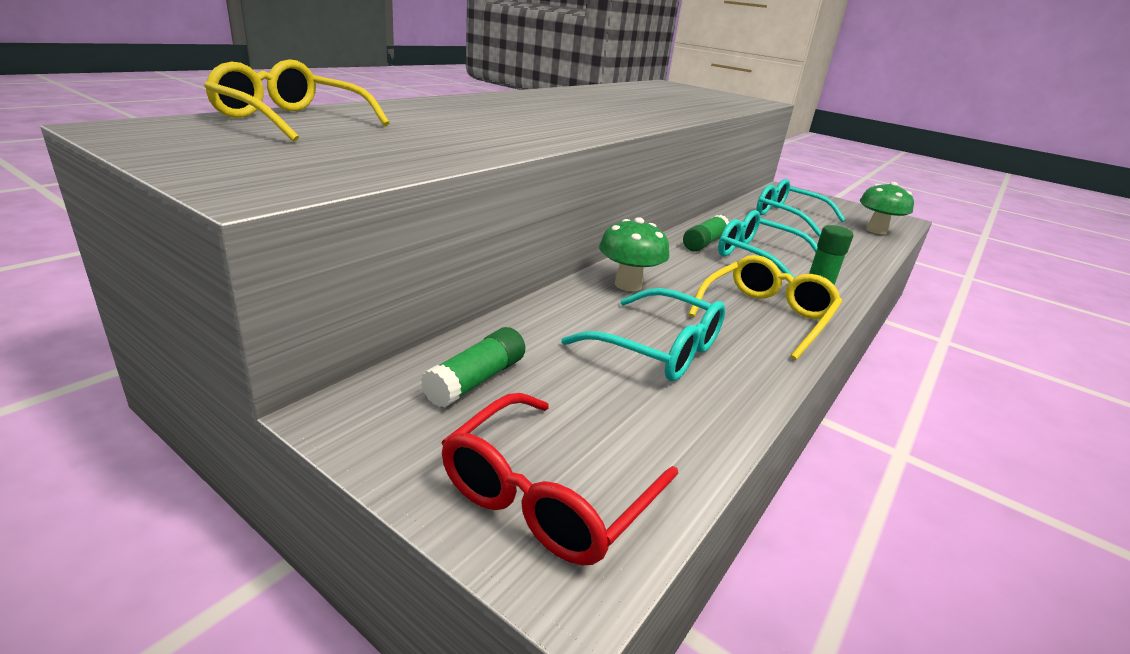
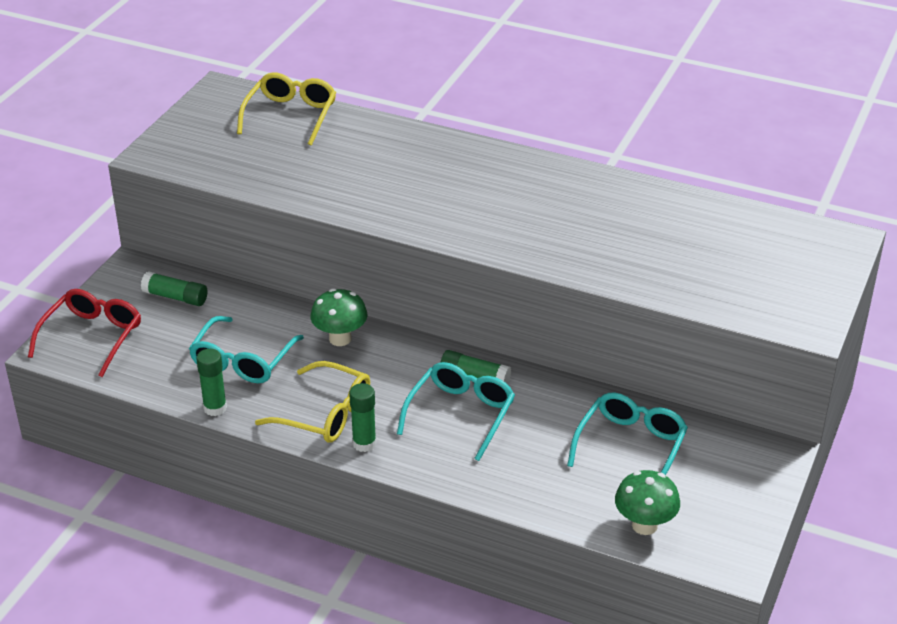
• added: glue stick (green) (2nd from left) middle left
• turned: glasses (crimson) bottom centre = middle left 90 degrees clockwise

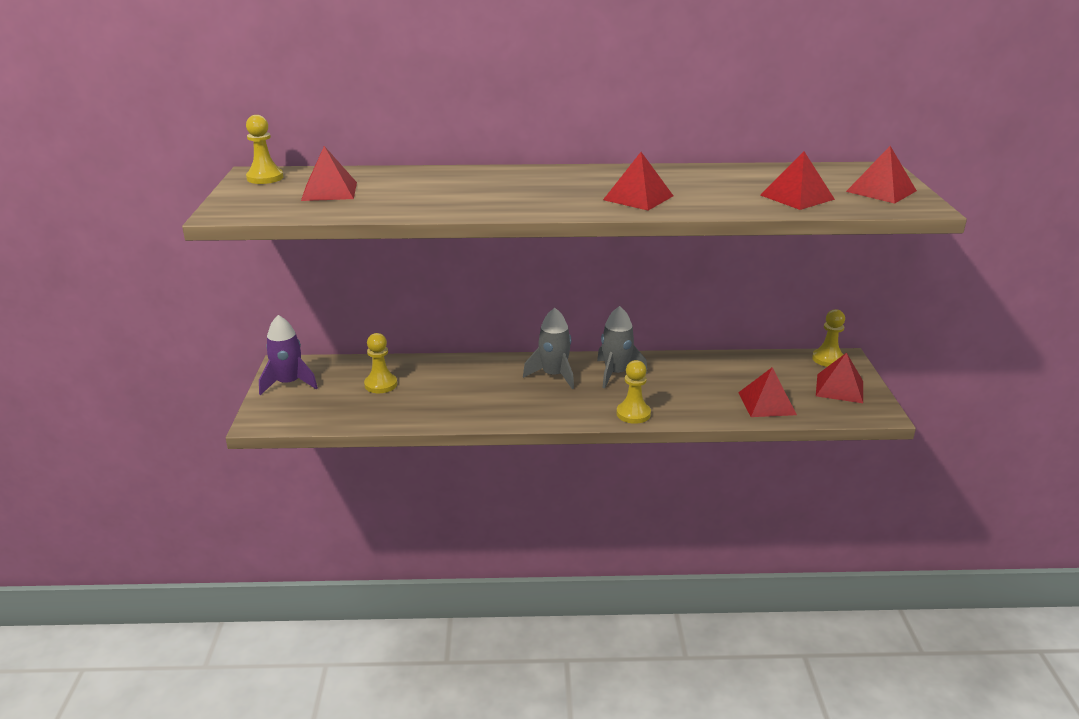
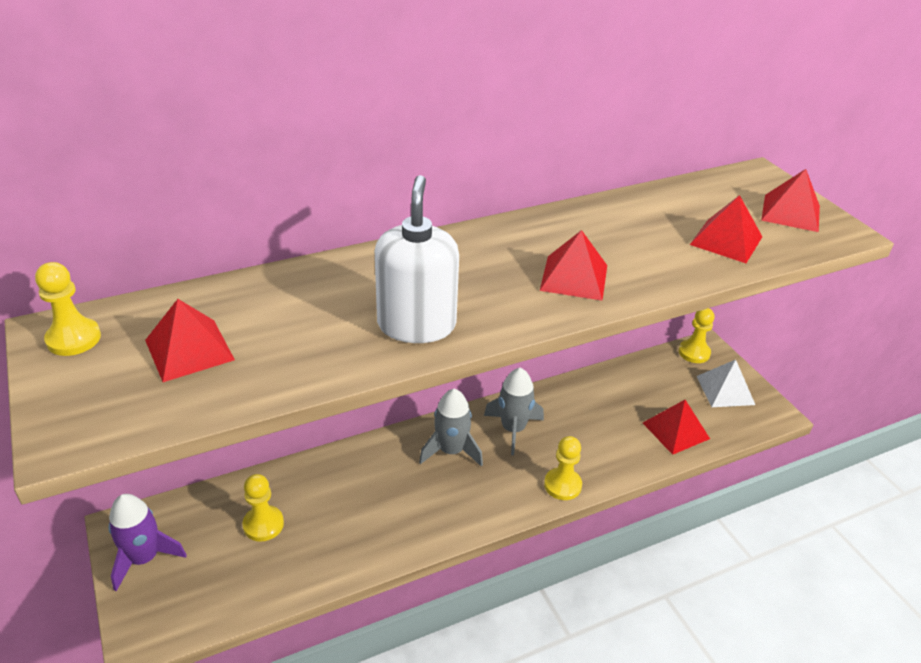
• added: soap dispenser (white) centre
• recoloured: pyramid shape (crimson) (5th from left) middle right to pyramid shape (white) middle right

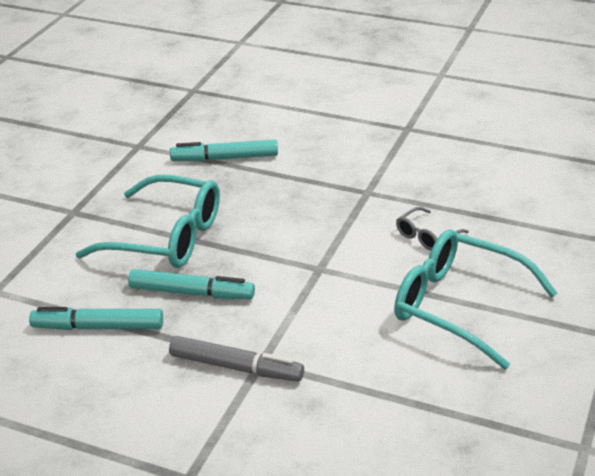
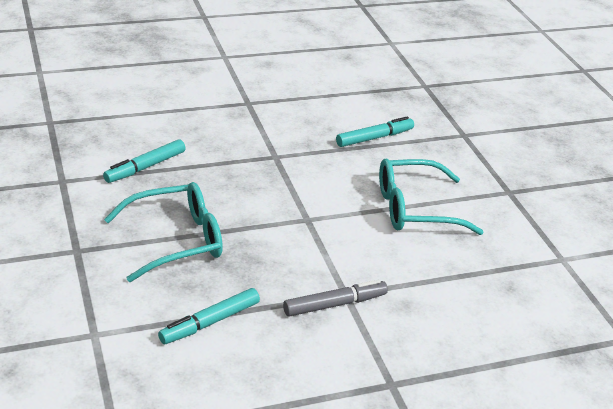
• removed: glasses (grey) middle right
• moved: marker pen (turquoise) (2nd from left in the first image) middle left to marker pen (turquoise) (3rd from left) top centre

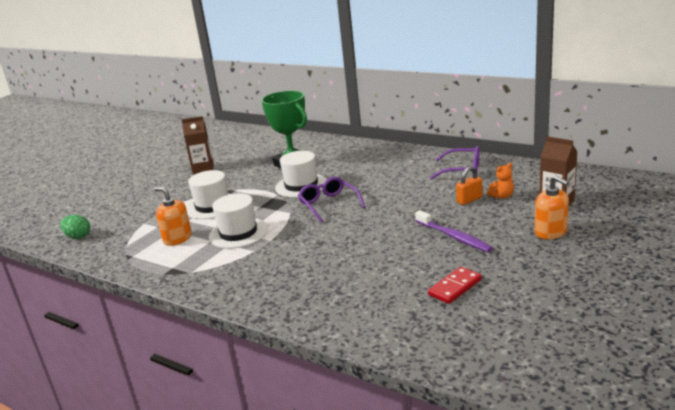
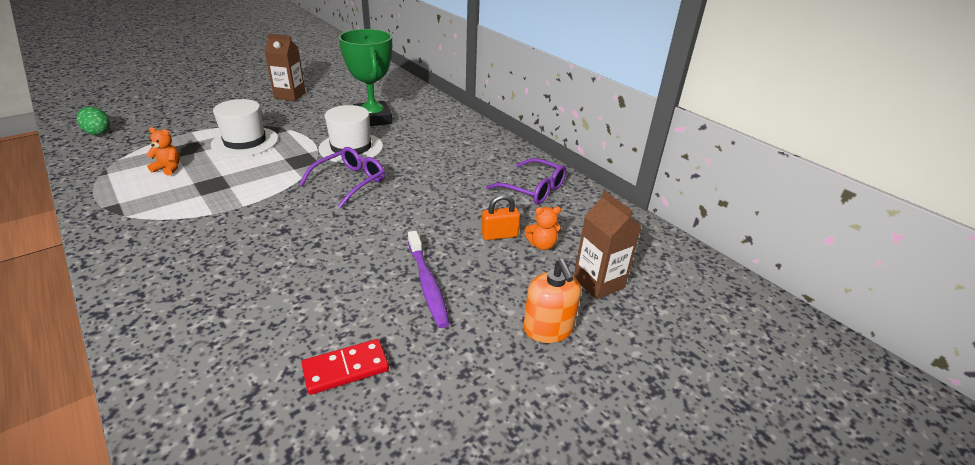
• removed: top hat (white) (2nd from left) centre
• replaced: soap dispenser (bright orange) (1st from left) middle left to teddy bear (bright orange) (1st from left) top left
• turned: glasses (purple) (1st from left) centre = centre 45 degrees clockwise

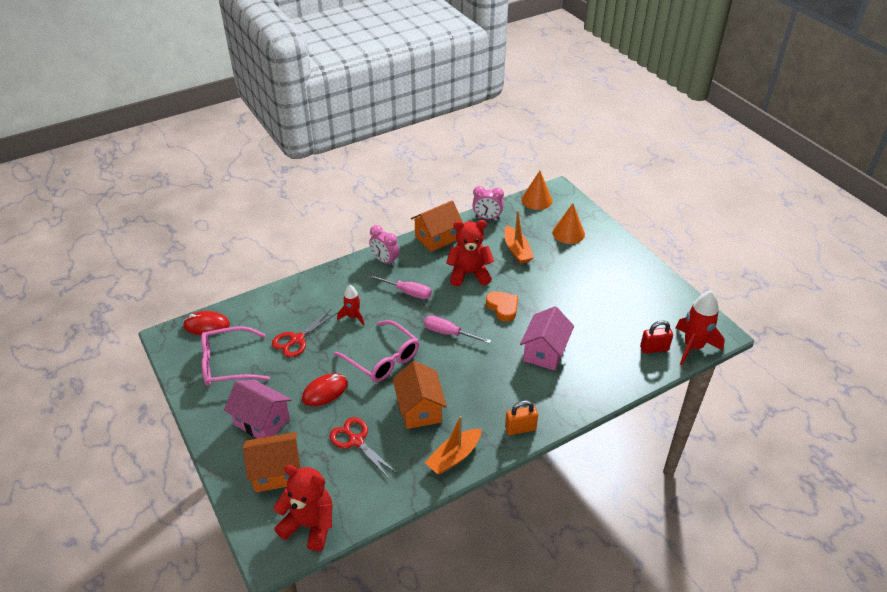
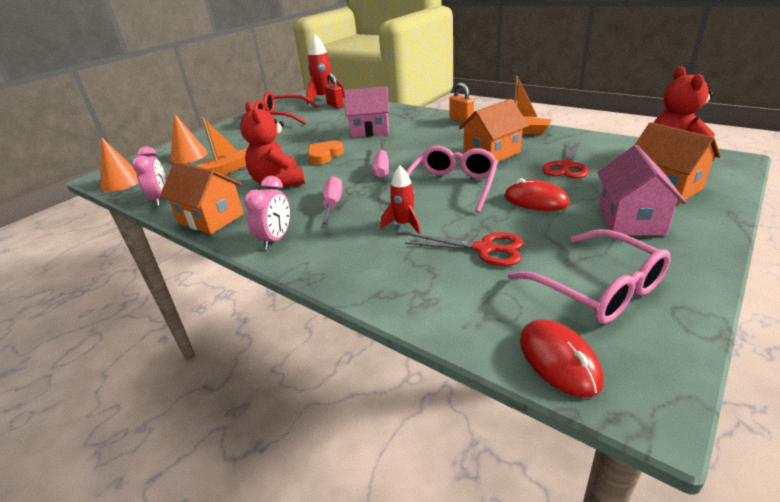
• added: glasses (crimson) top centre

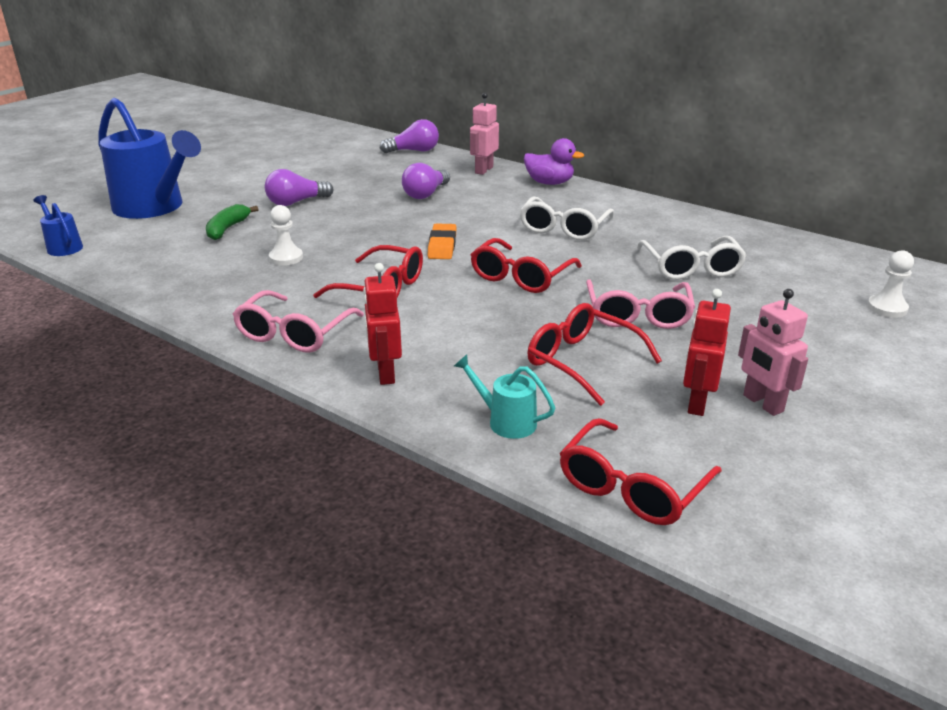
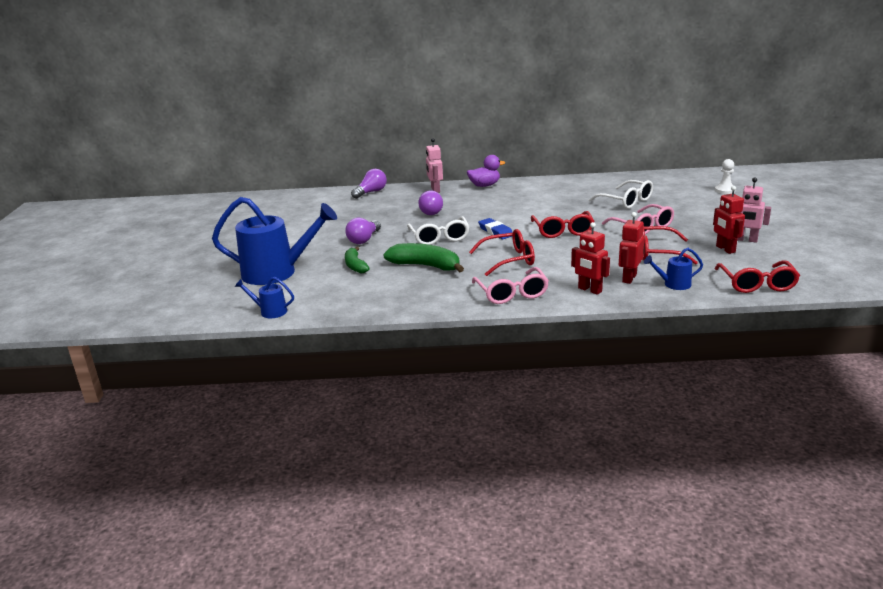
• added: toy robot (crimson) (2nd from left) middle right
• moved: glasses (white) (1st from left) top centre to centre
• replaced: game pawn (white) (1st from left) top left to banana (green) (2nd from left) centre
• recoloured: eraser (bright orange) centre to eraser (blue) centre
• recoloured: watering pot (turquoise) centre to watering pot (blue) (3rd from left) middle right

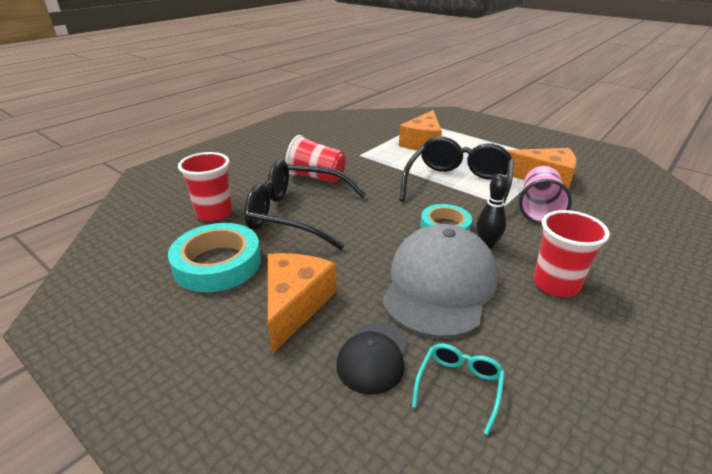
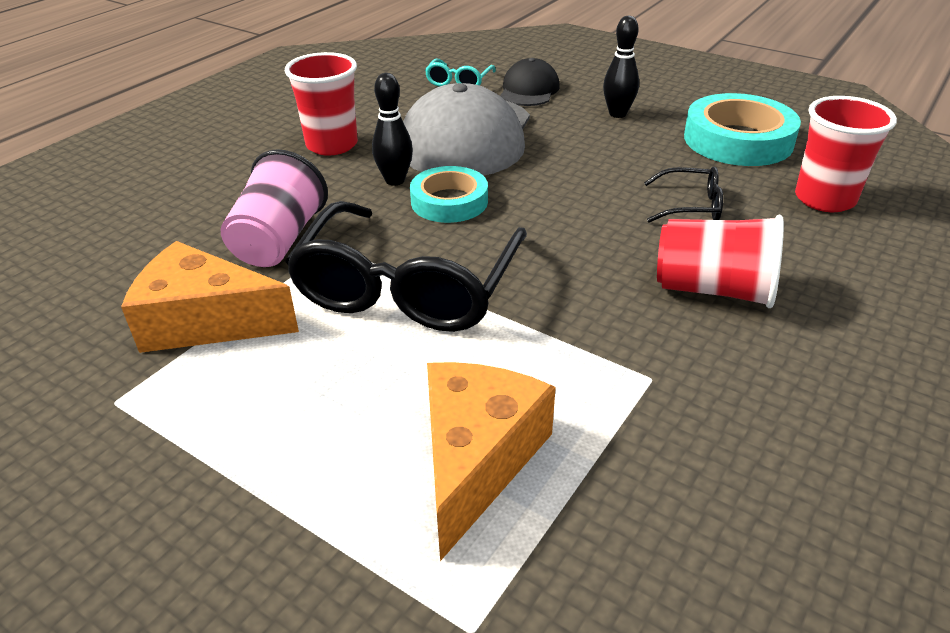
• replaced: cheese (bright orange) (1st from left) centre to bowling pin (black) (2nd from left) top centre
• resized: glasses (black) (1st from left in the first image) centre = top right x0.45

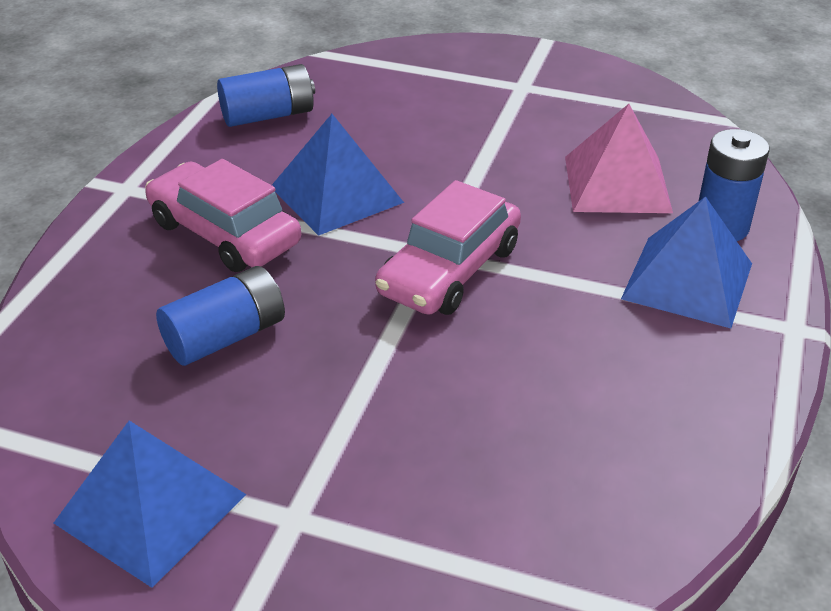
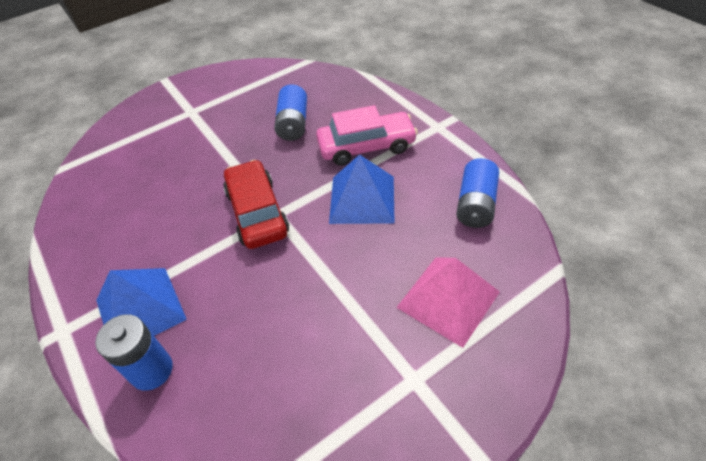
• removed: pyramid shape (blue) (1st from left) bottom left
• moved: pyramid shape (pink) top right to centre
• recoloured: toy car (pink) (2nd from left) centre to toy car (crimson) centre

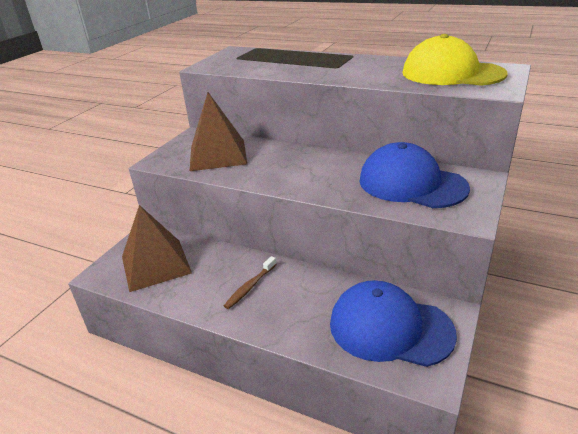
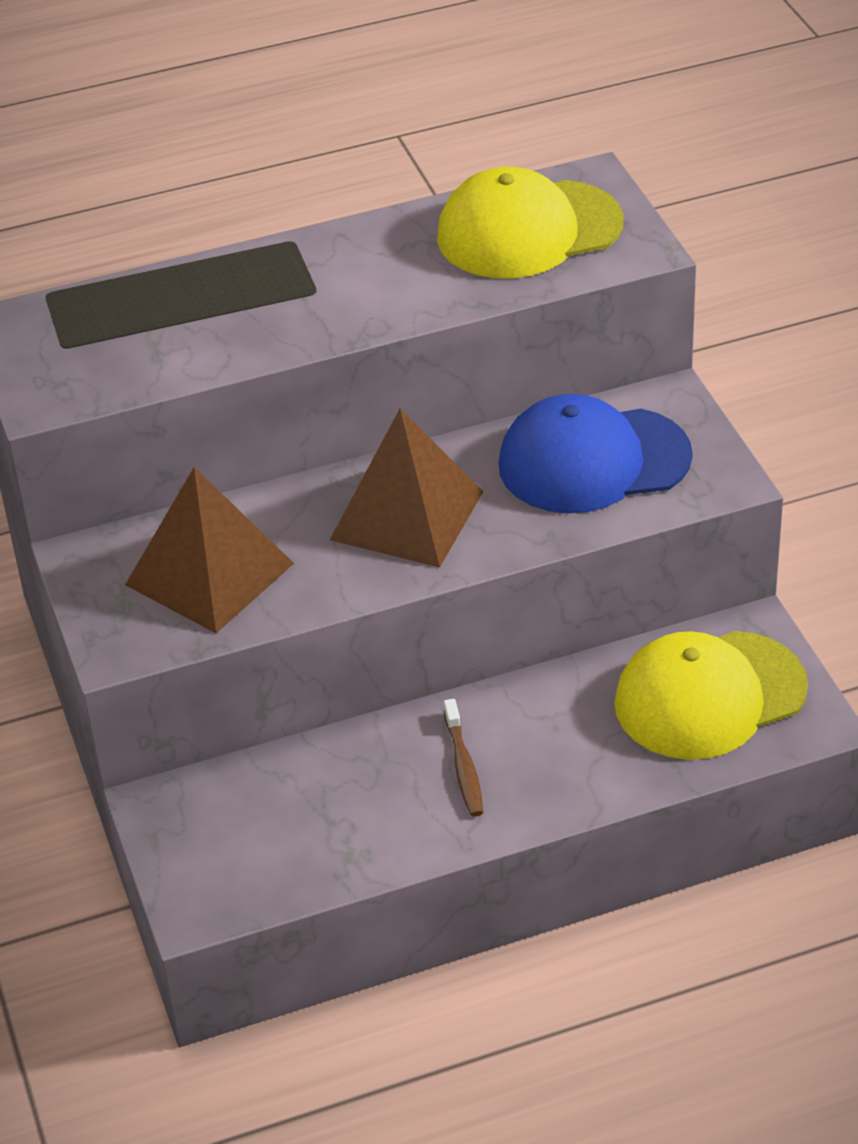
• moved: pyramid shape (dark brown) (1st from left in the first image) middle left to pyramid shape (dark brown) (2nd from left) centre
• recoloured: cap (blue) (1st from left) bottom right to cap (yellow) (2nd from left) middle right

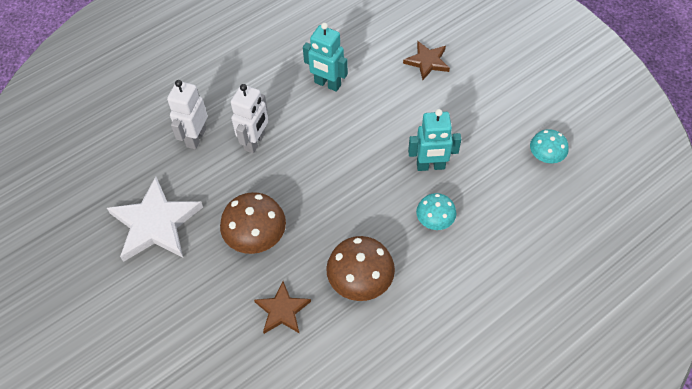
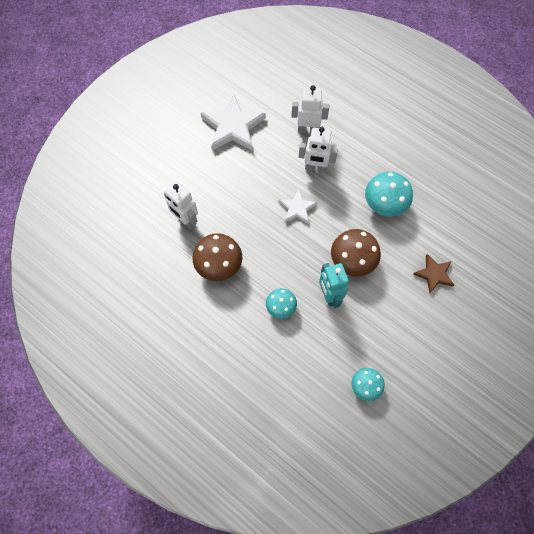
• added: five-pointed star (white) (2nd from left) centre
• moved: fungus (dark brown) (1st from left in the first image) centre to fungus (dark brown) (2nd from left) middle right
• replaced: five-pointed star (dark brown) (1st from left) bottom centre to toy robot (white) (1st from left) centre
• replaced: toy robot (turquoise) (1st from left) top centre to fungus (turquoise) (3rd from left) middle right

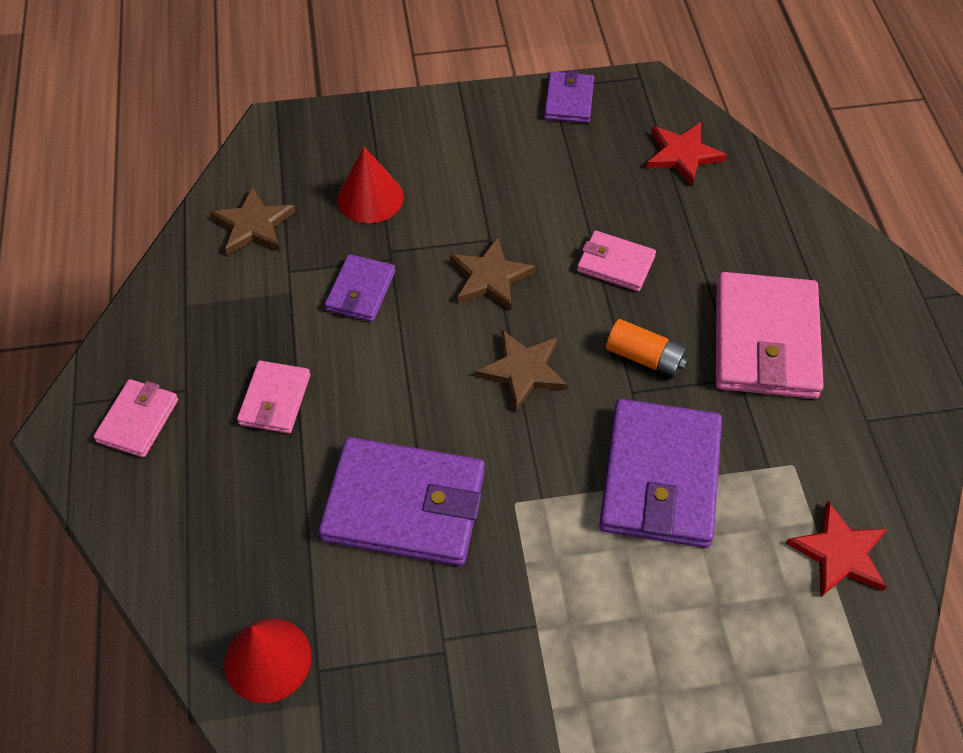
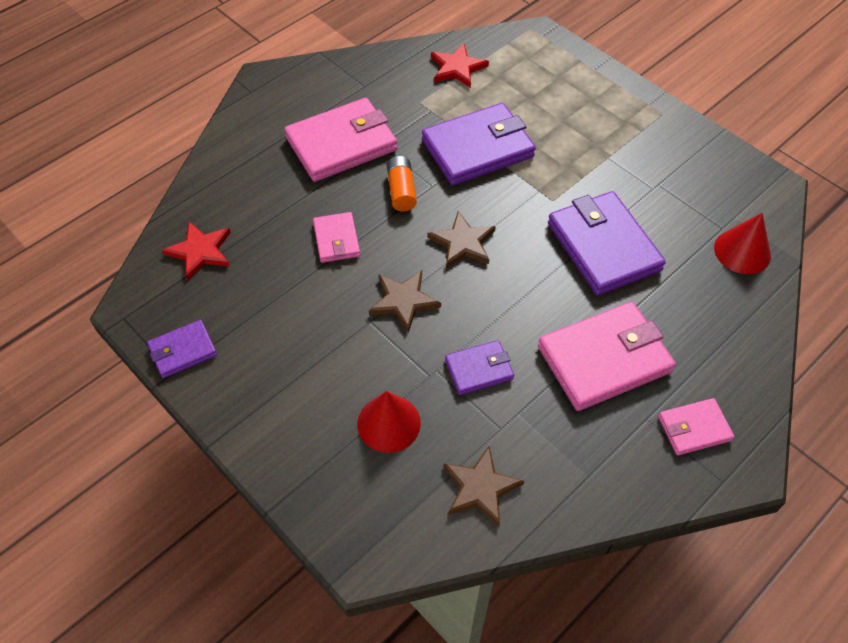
• resized: card wallet (pink) (2nd from left in the first image) middle left = middle right x1.90

